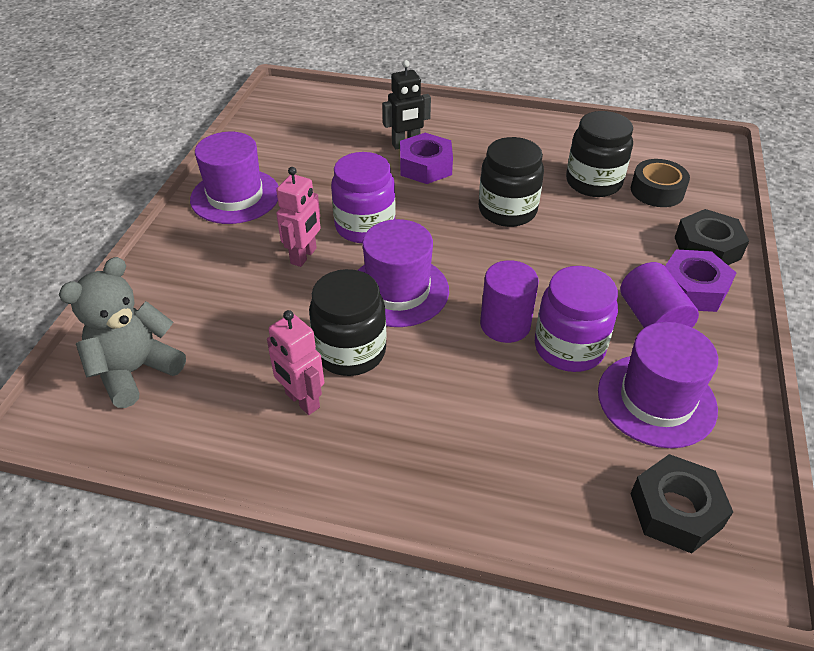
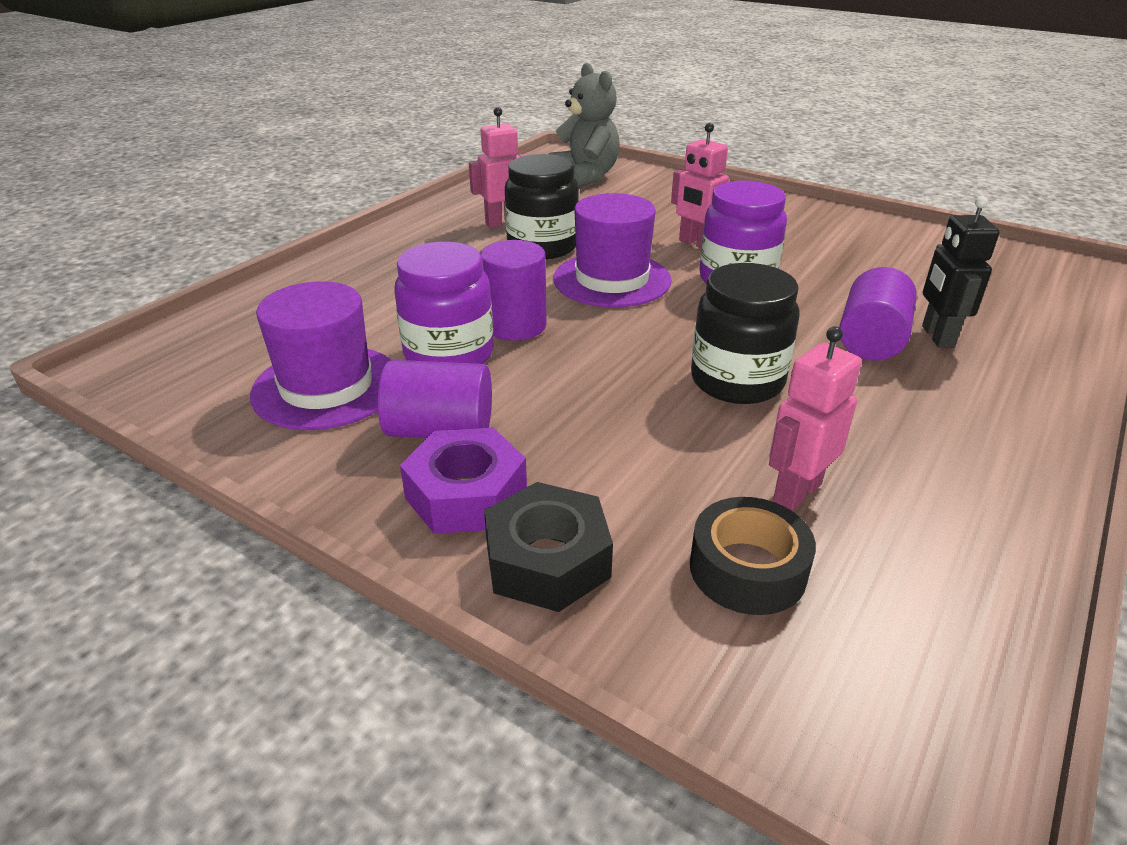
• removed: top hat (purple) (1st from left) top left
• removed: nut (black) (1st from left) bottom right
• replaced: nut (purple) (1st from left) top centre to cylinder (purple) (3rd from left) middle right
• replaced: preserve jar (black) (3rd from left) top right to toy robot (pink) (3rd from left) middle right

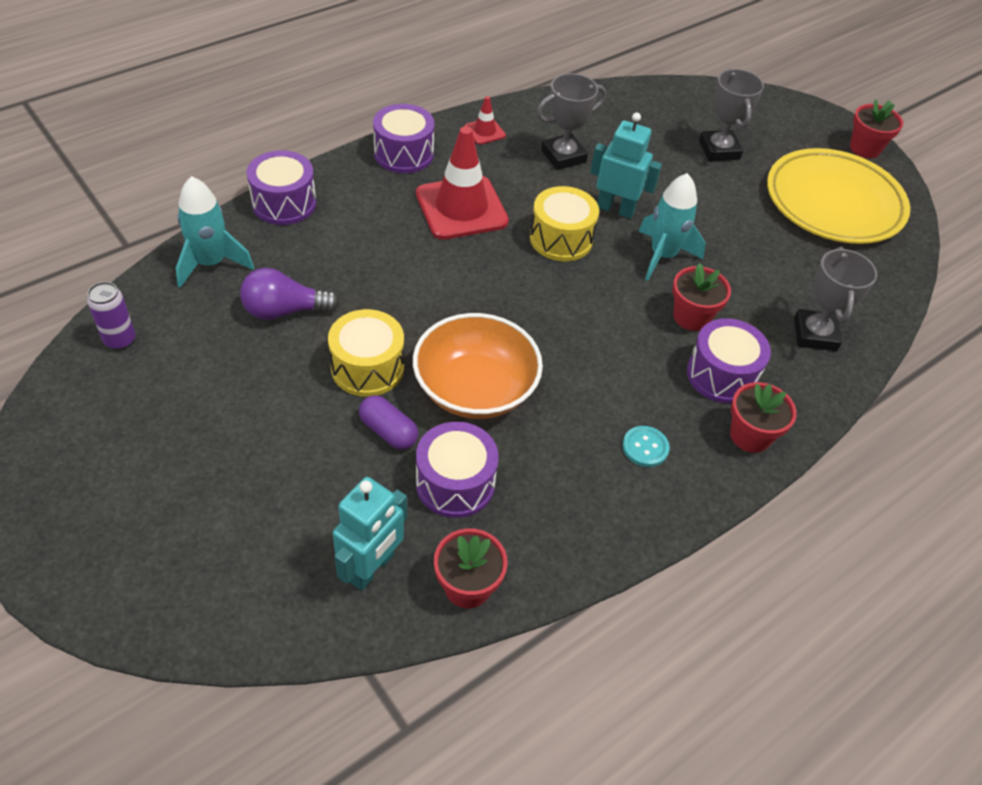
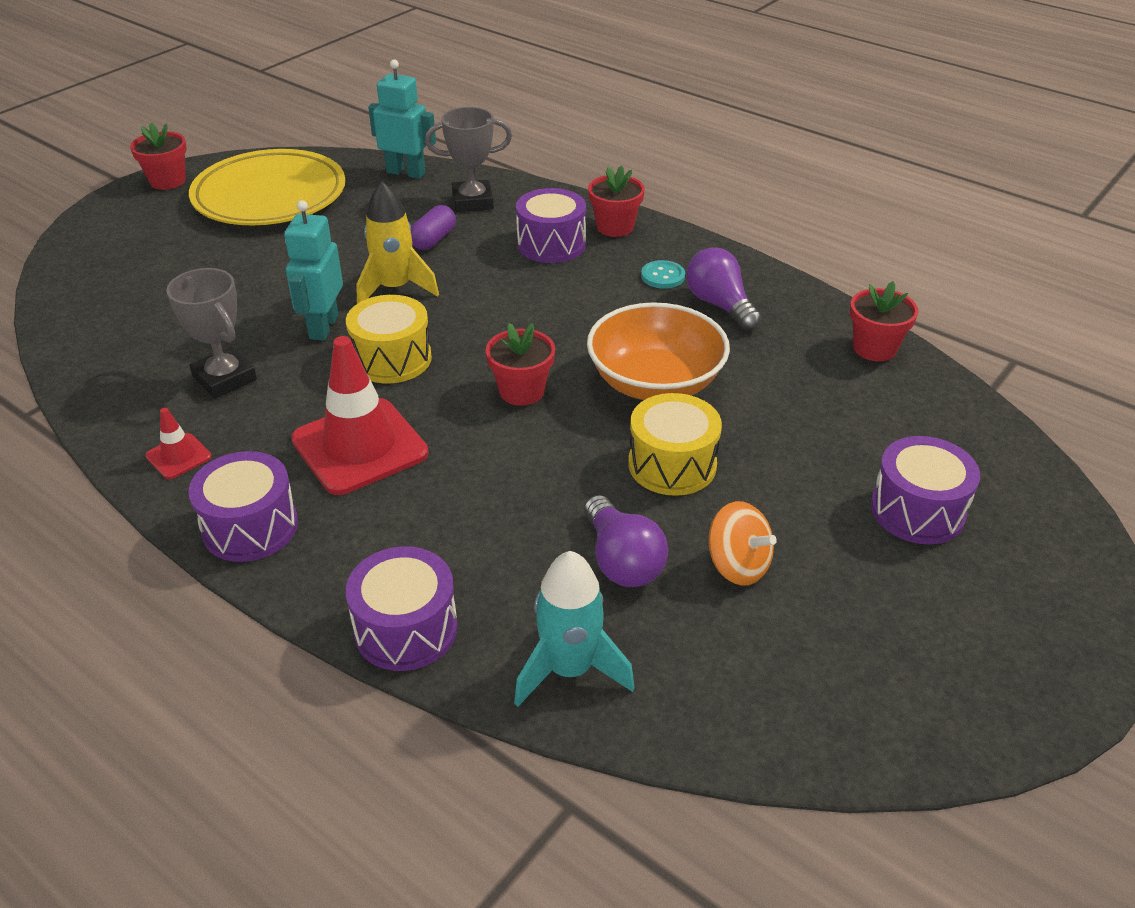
• removed: can (purple) middle left
• removed: award cup (grey) (2nd from left) top right
• added: lightbulb (purple) (2nd from left) top centre
• added: spinning top (bright orange) centre
• moved: toy robot (turquoise) (1st from left in the first image) bottom centre to toy robot (turquoise) (2nd from left) top centre
• moved: capsule (purple) centre to top centre
• moved: drum (purple) (3rd from left in the first image) centre to drum (purple) (4th from left) middle right
• moved: plant pot (crimson) (2nd from left) middle right to centre
• recoloured: spaceship (turquoise) (2nd from left) top right to spaceship (yellow) top centre

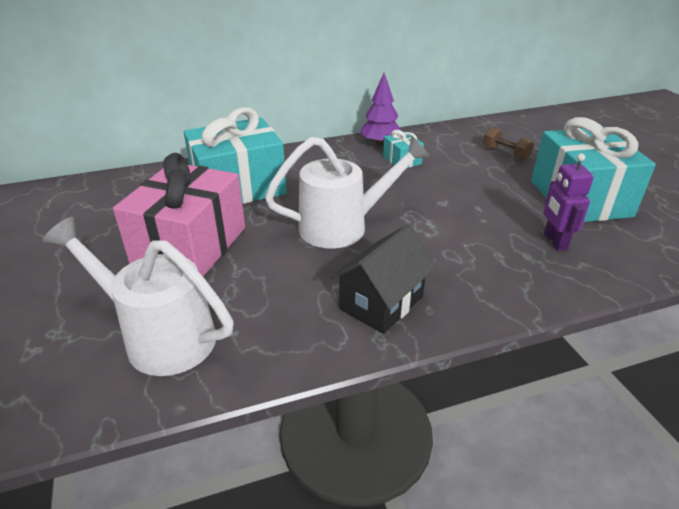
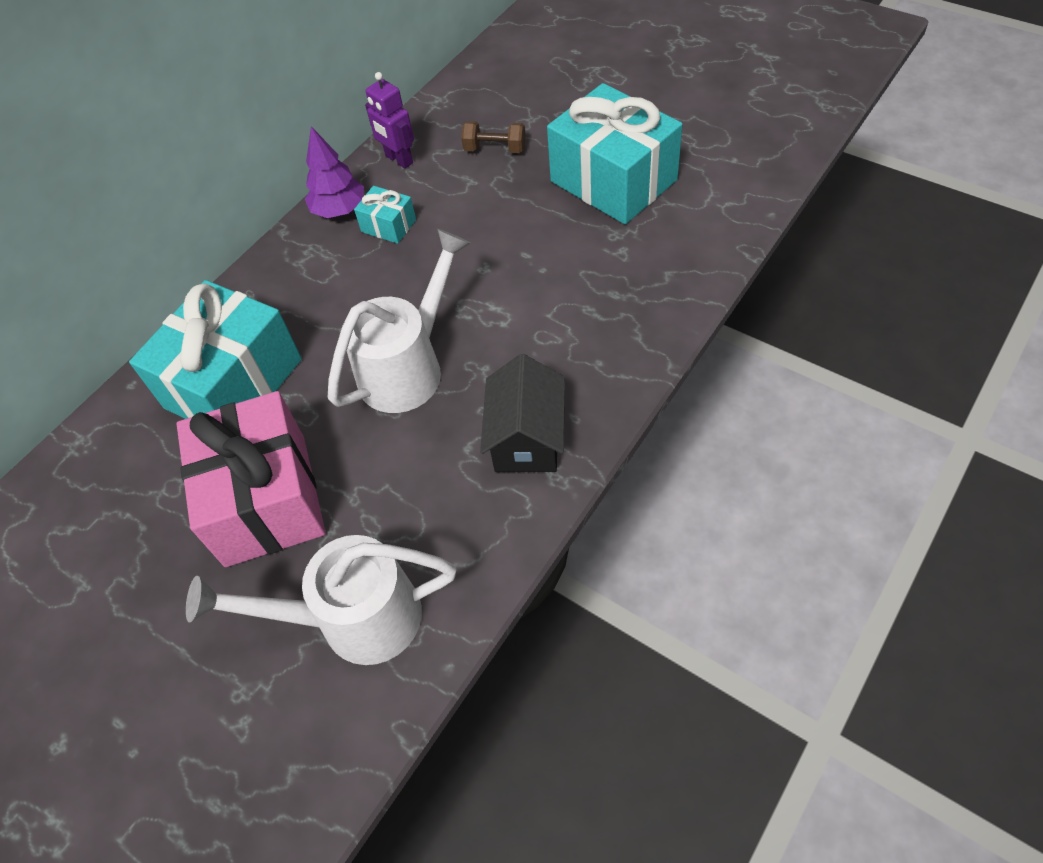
• moved: toy robot (purple) middle right to top centre

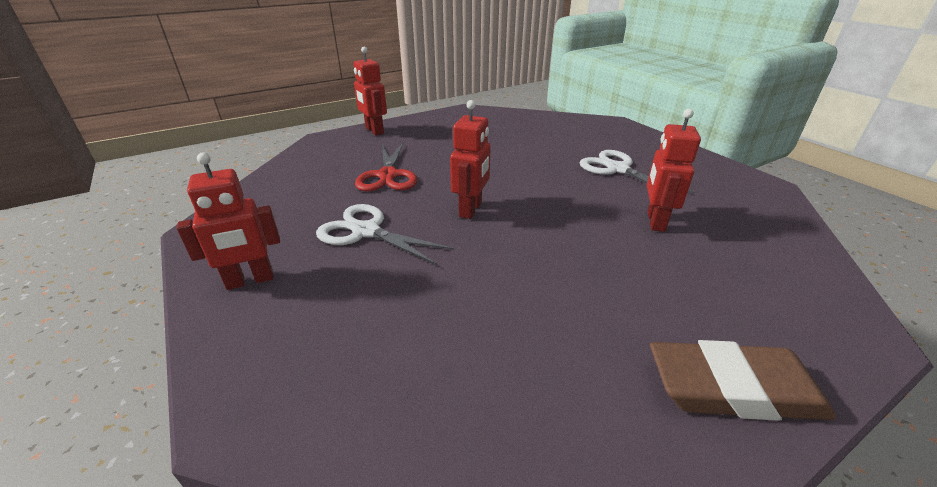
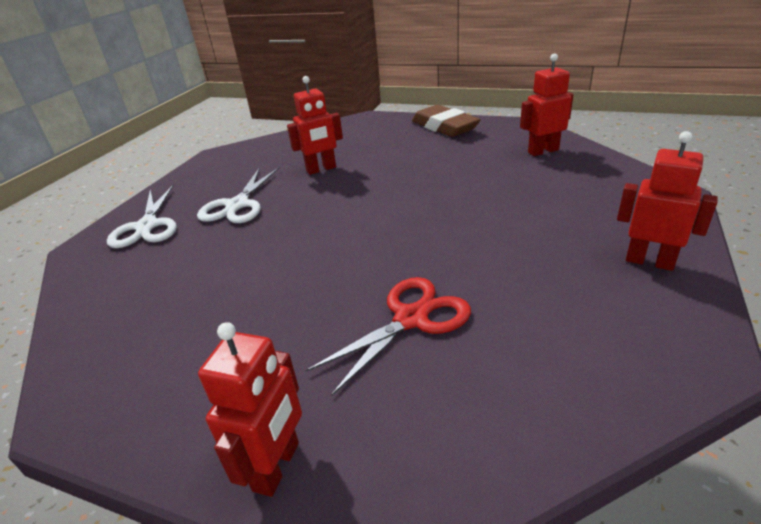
• moved: shears (white) (1st from left) centre to middle left
• moved: toy robot (crimson) (3rd from left) top centre to top right

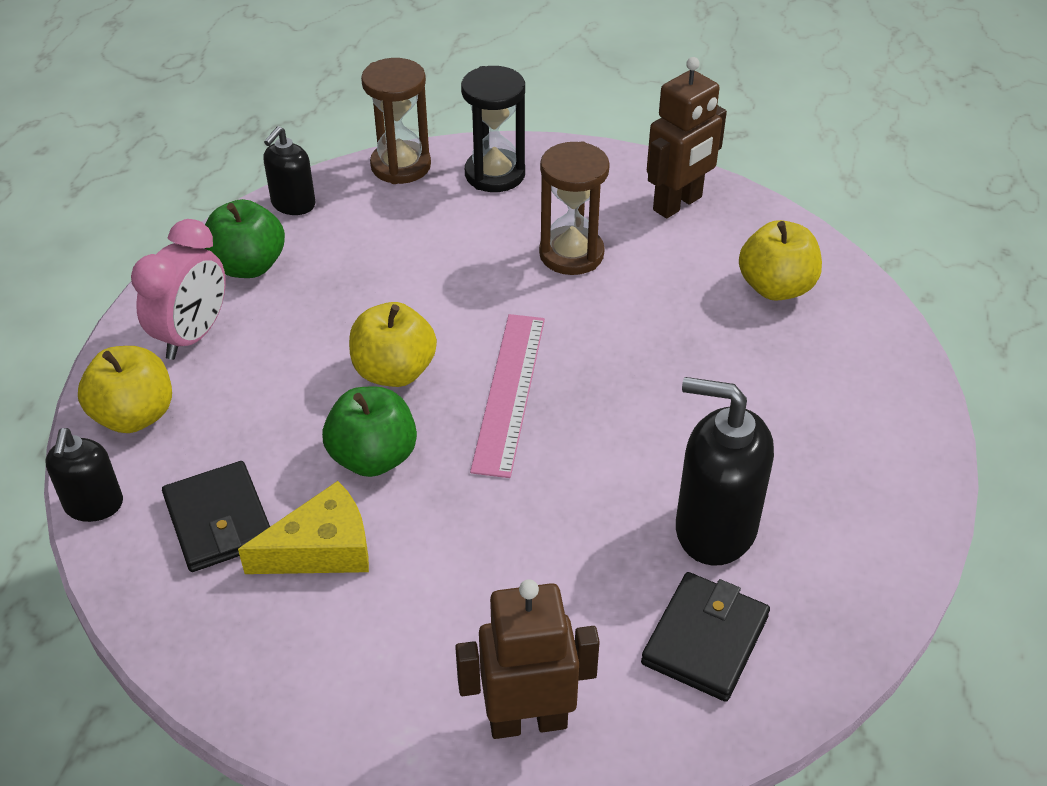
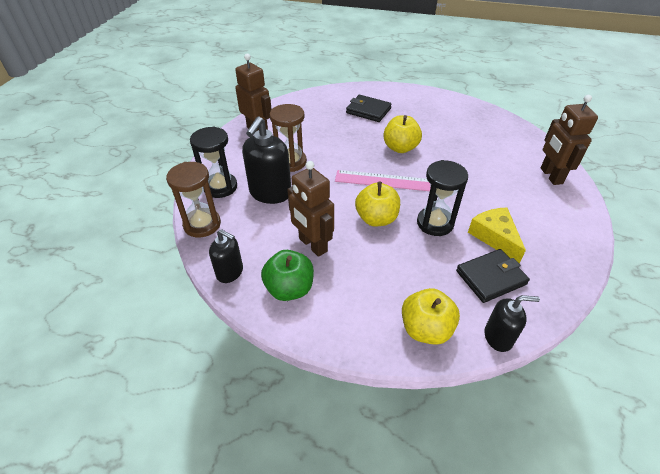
• removed: clock (pink) middle left
• added: toy robot (dark brown) (2nd from left) centre
• moved: card wallet (black) (2nd from left in the first image) bottom right to card wallet (black) (1st from left) top centre
• moved: soap dispenser (black) (3rd from left in the first image) middle right to soap dispenser (black) (2nd from left) centre
• moved: apple fruit (yellow) (3rd from left in the first image) top right to apple fruit (yellow) (2nd from left) top centre
• replaced: apple fruit (green) (2nd from left) centre to sand timer (black) (2nd from left) middle right

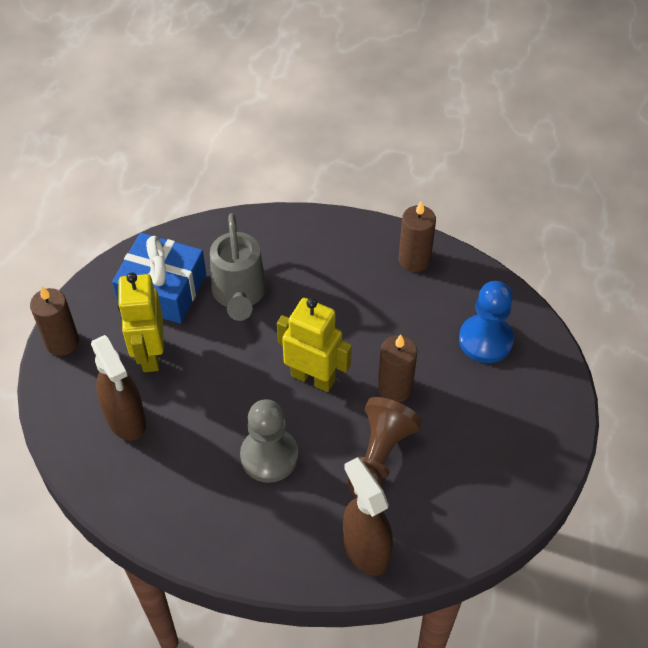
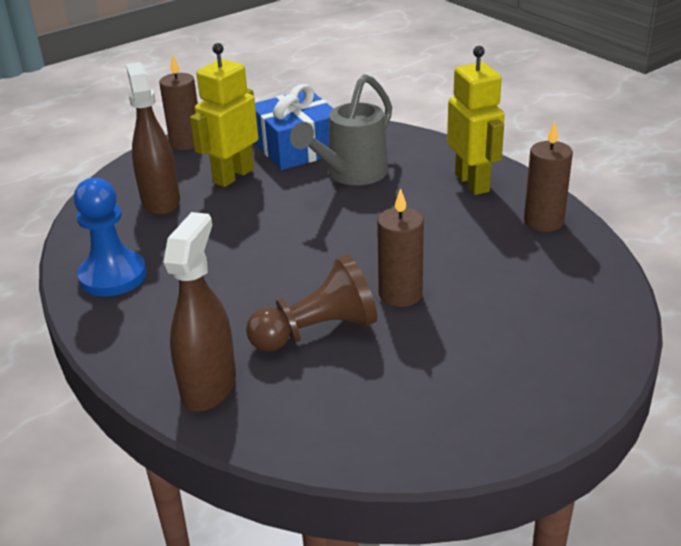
• removed: game pawn (grey) bottom centre
• moved: toy robot (yellow) (2nd from left) centre to top right
• moved: game pawn (blue) middle right to middle left
• turned: sprayer (dark brown) (1st from left) middle left = top left 150 degrees clockwise

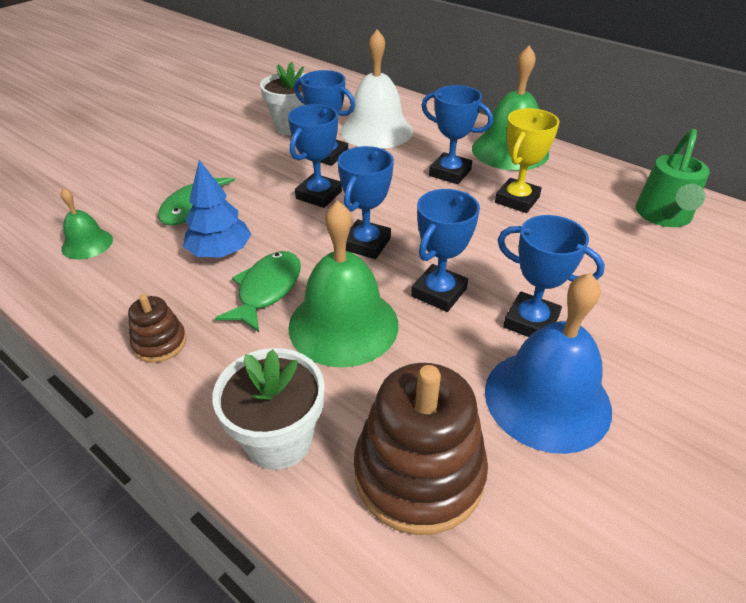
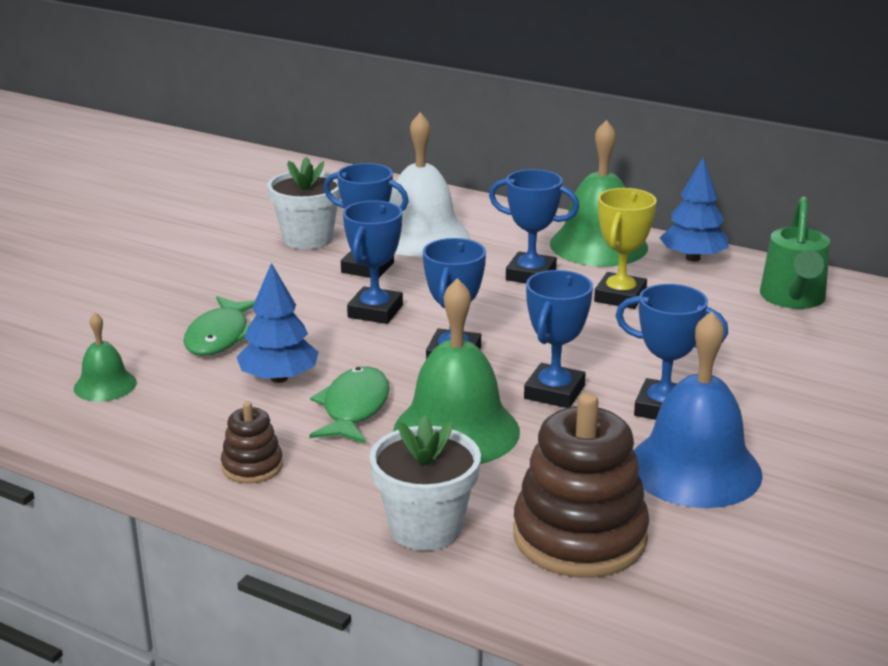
• added: toy tree (blue) (2nd from left) top right

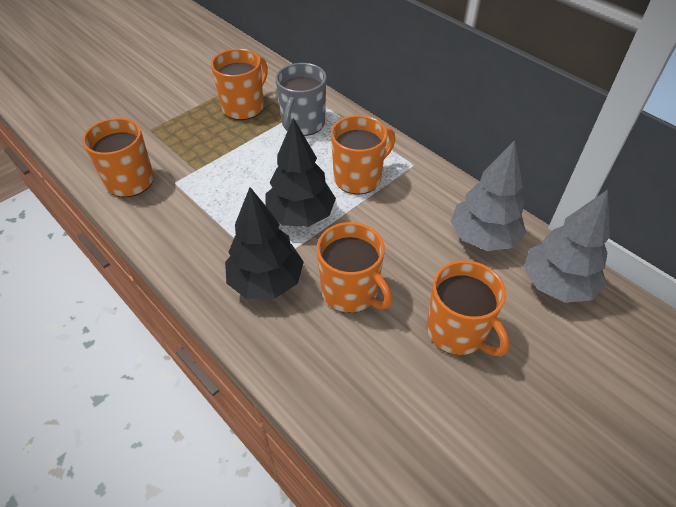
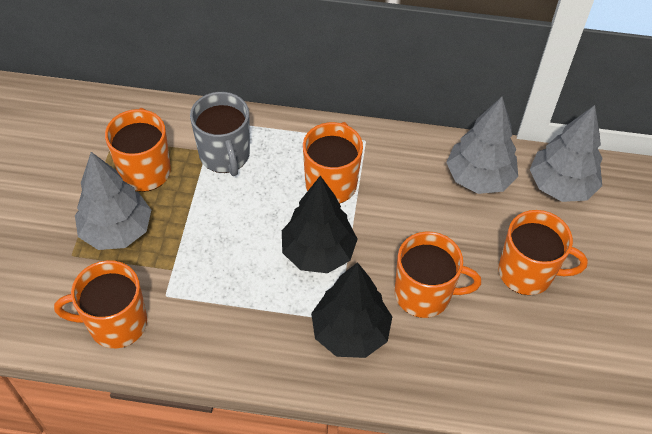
• added: toy tree (grey) (1st from left) middle left

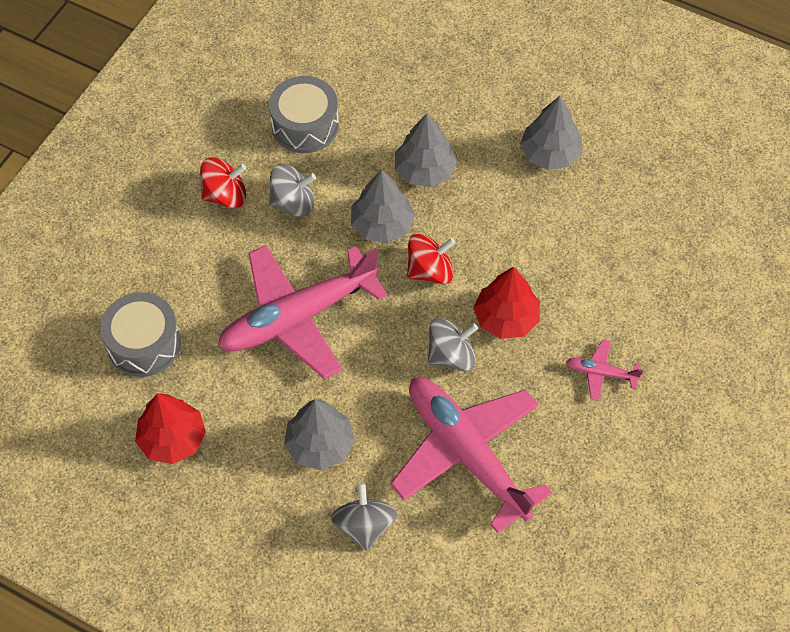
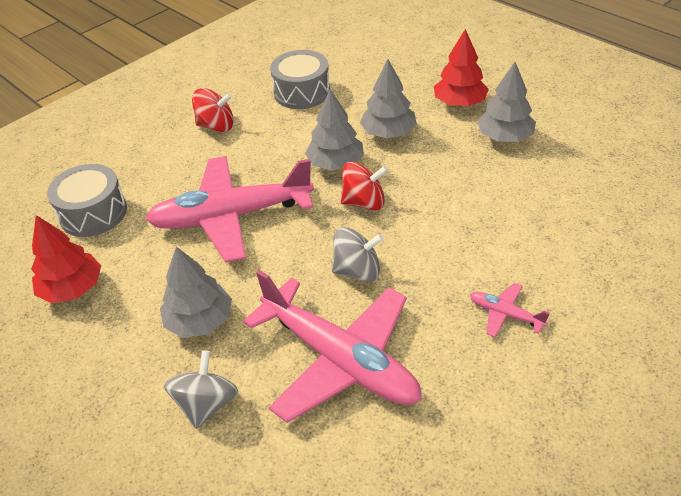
• removed: spinning top (grey) (1st from left) top centre
• moved: toy tree (crimson) (2nd from left) centre to top right
• turned: toy plane (pink) (2nd from left) bottom centre = bottom centre 150 degrees clockwise

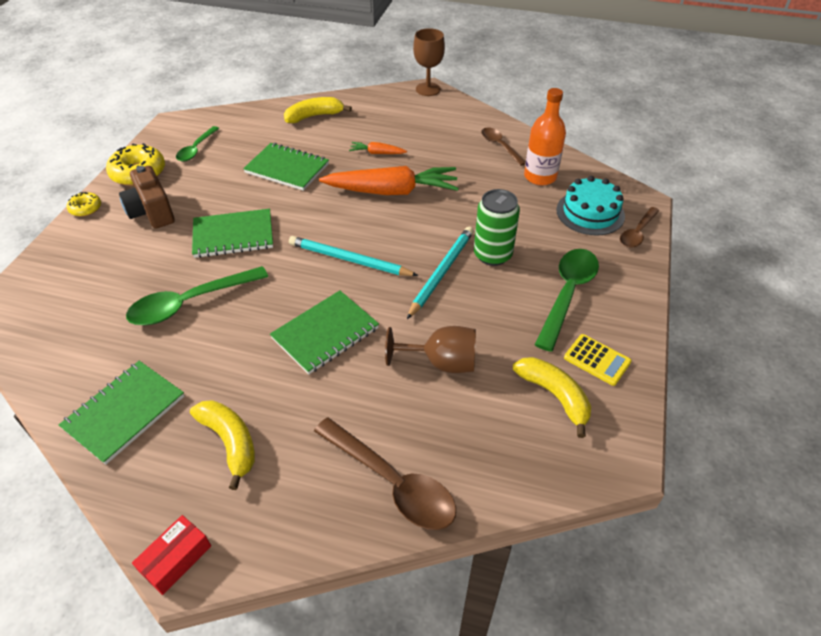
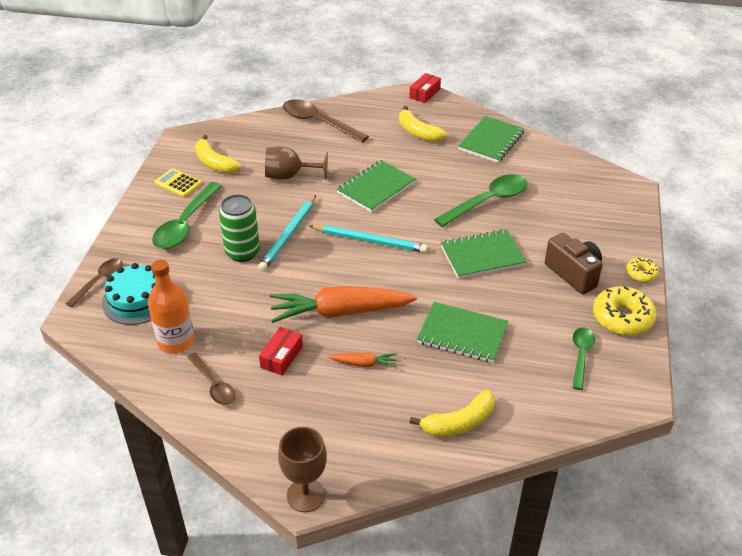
• added: parcel (crimson) (1st from left) centre

